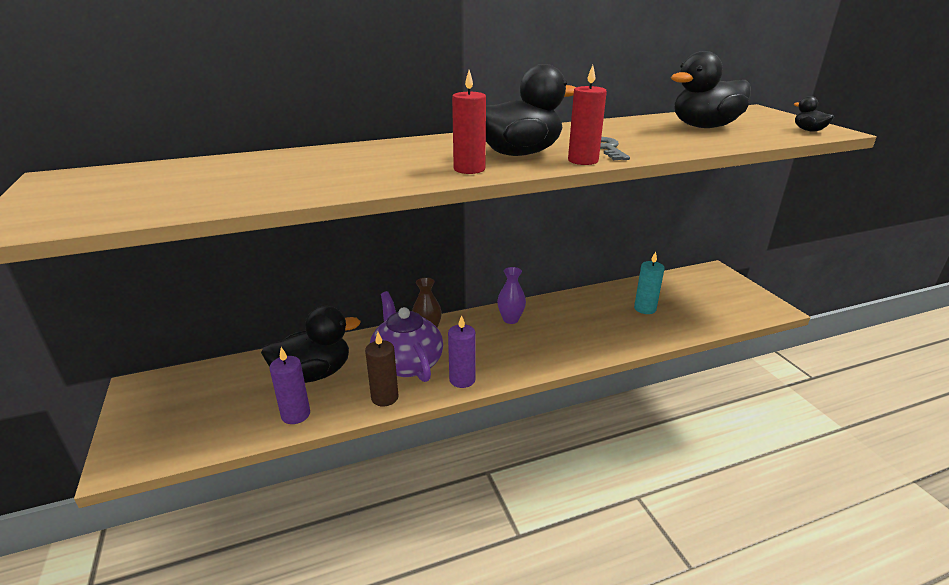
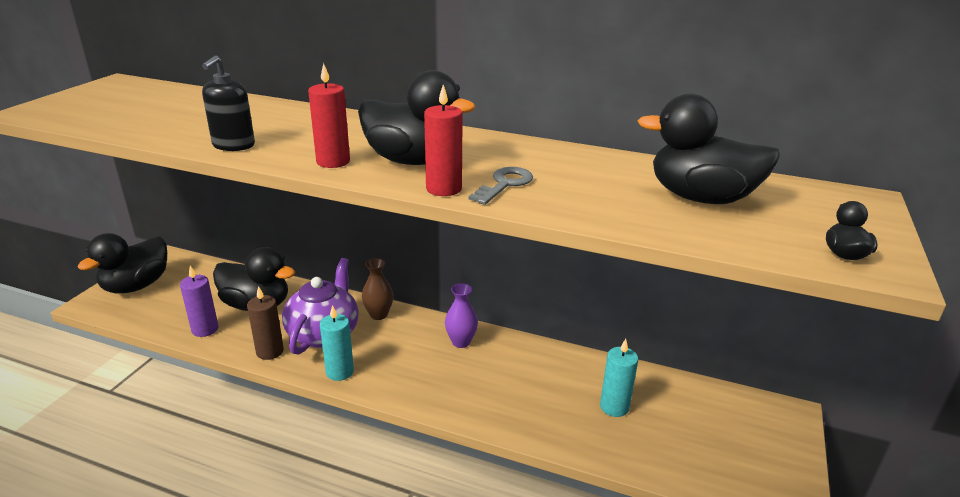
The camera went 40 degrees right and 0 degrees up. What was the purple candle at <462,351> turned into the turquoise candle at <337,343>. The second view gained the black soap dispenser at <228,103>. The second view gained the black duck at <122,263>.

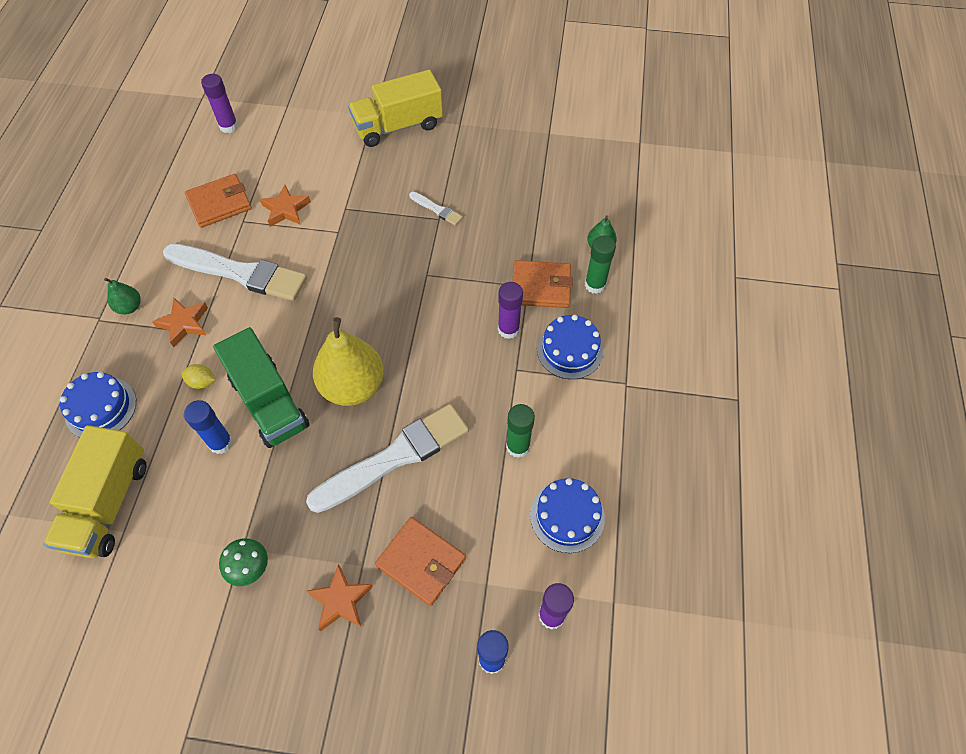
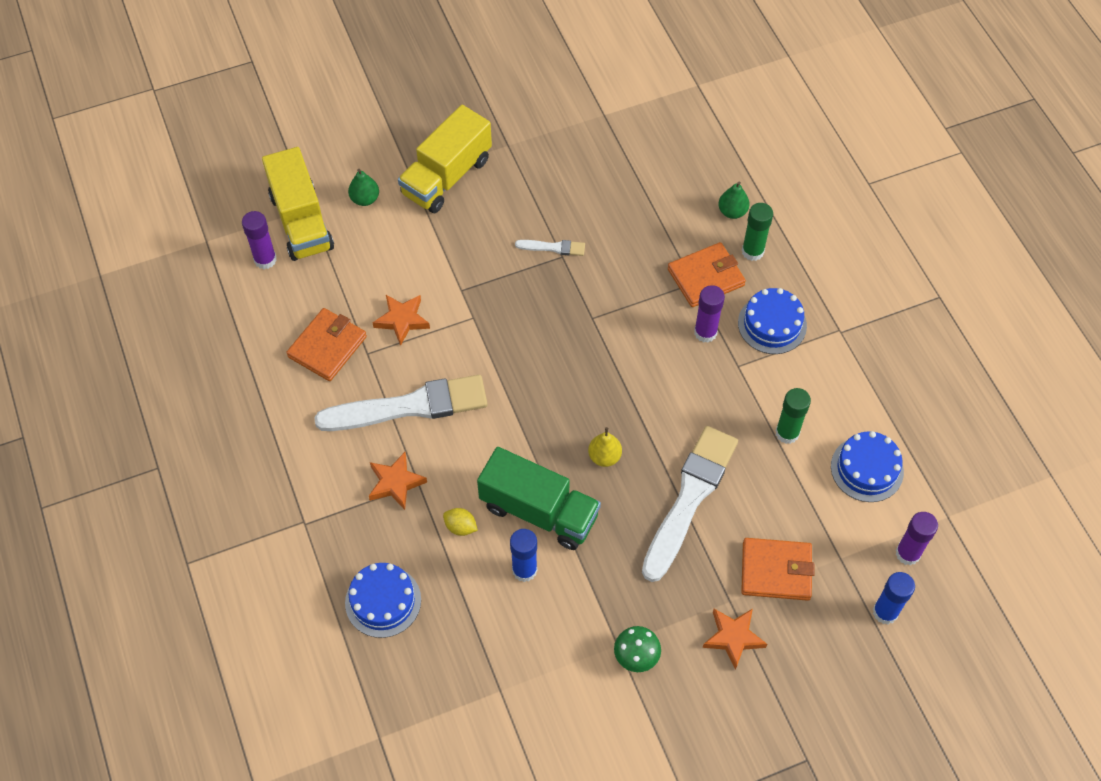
The camera went 30 degrees left and 0 degrees up. The green pear ended up elsewhere, having gone from <122,296> to <363,187>. The size of the yellow pear at <348,361> changed by a factor of 0.47. The yellow lemon at <198,376> ended up facing another way, 45 degrees clockwise from before. The yellow truck ended up elsewhere, having gone from <95,491> to <298,204>.

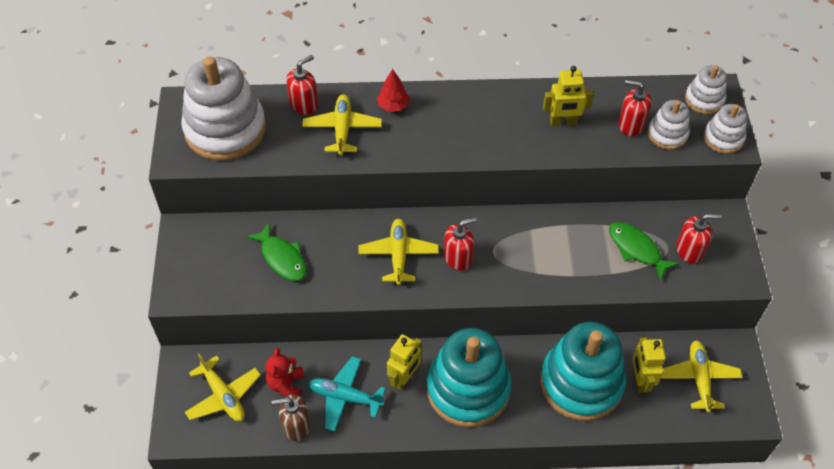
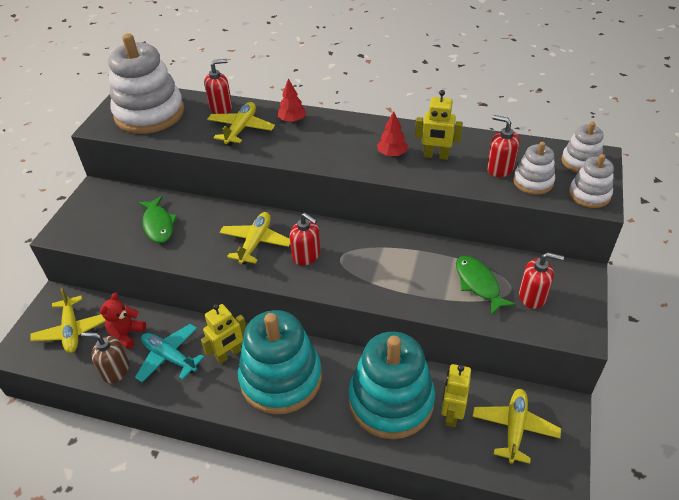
The camera went 20 degrees right and 10 degrees down. The red soap dispenser at <460,244> ended up facing another way, 45 degrees clockwise from before. The second view gained the red tree at <392,133>.

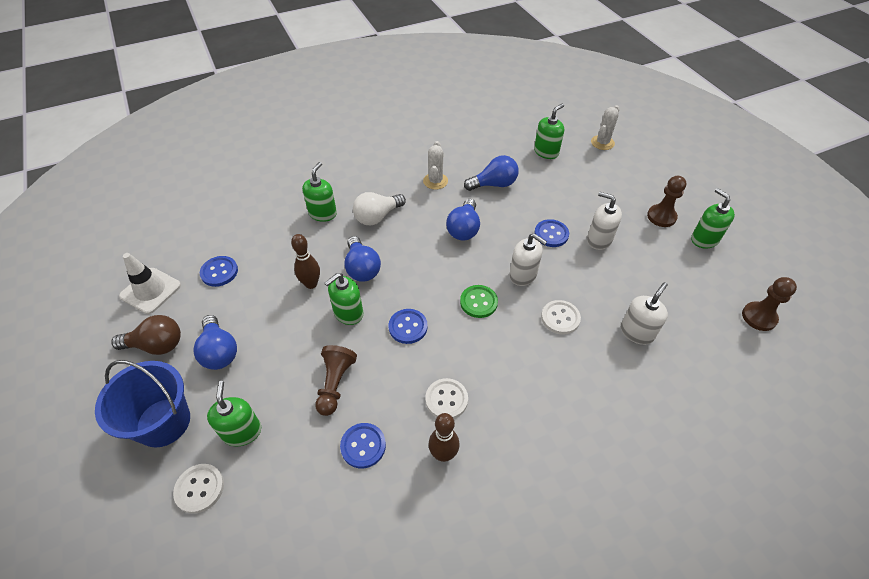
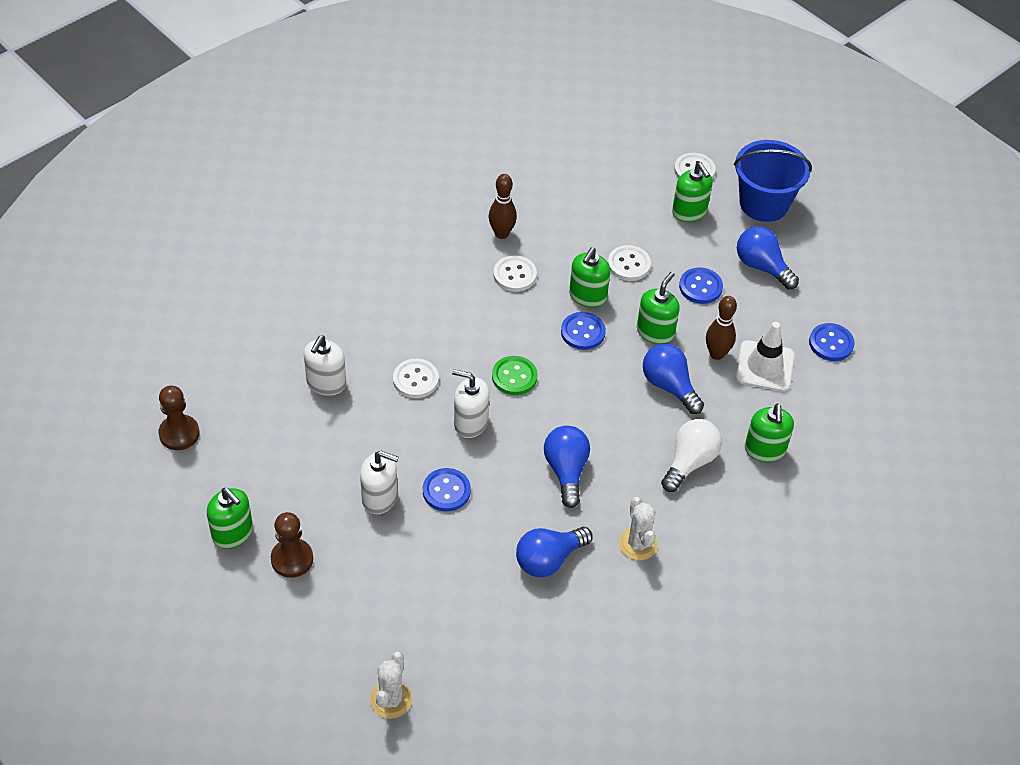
The camera went 160 degrees right and 0 degrees up. The green soap dispenser ended up elsewhere, having gone from <549,131> to <589,277>. The white traffic cone ended up elsewhere, having gone from <150,283> to <765,357>. The second view lost the brown light bulb at <146,335>. Where the brown pawn stood at <336,380>, the white button came to stand at <629,263>. The blue button ended up elsewhere, having gone from <363,446> to <701,285>.

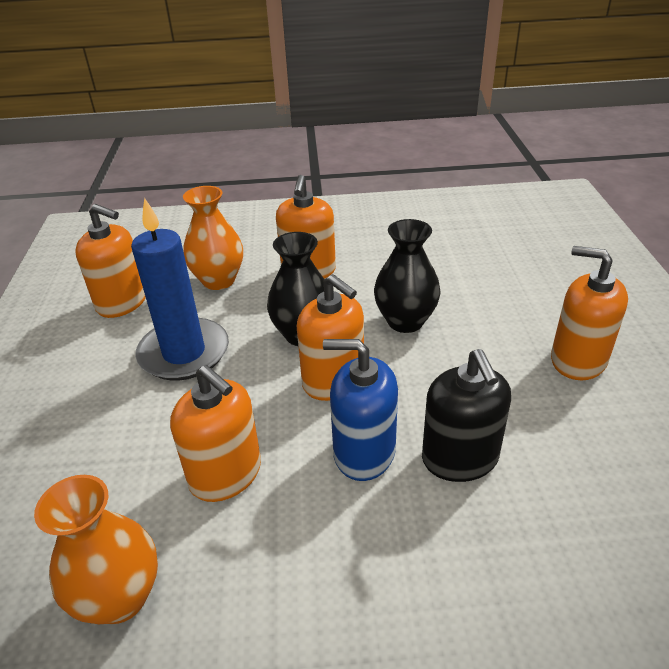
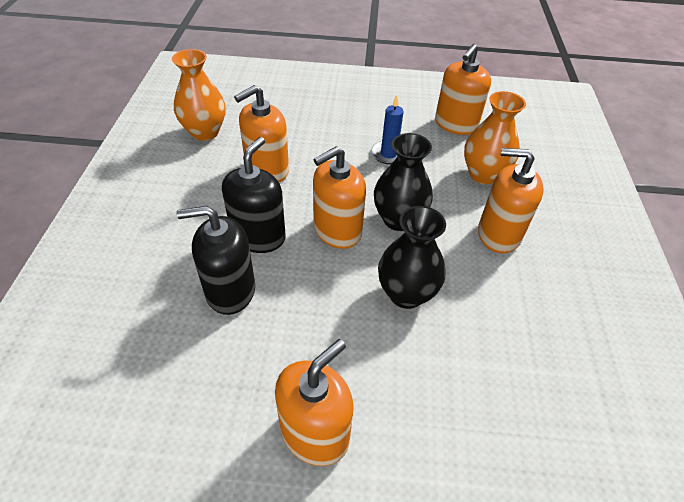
The camera went 95 degrees right and 10 degrees up. The size of the blue candle at <180,289> changed by a factor of 0.53. What was the blue soap dispenser at <360,410> turned into the black soap dispenser at <254,195>.

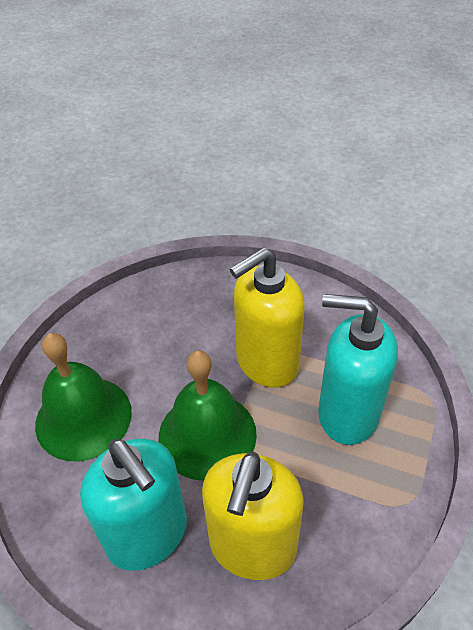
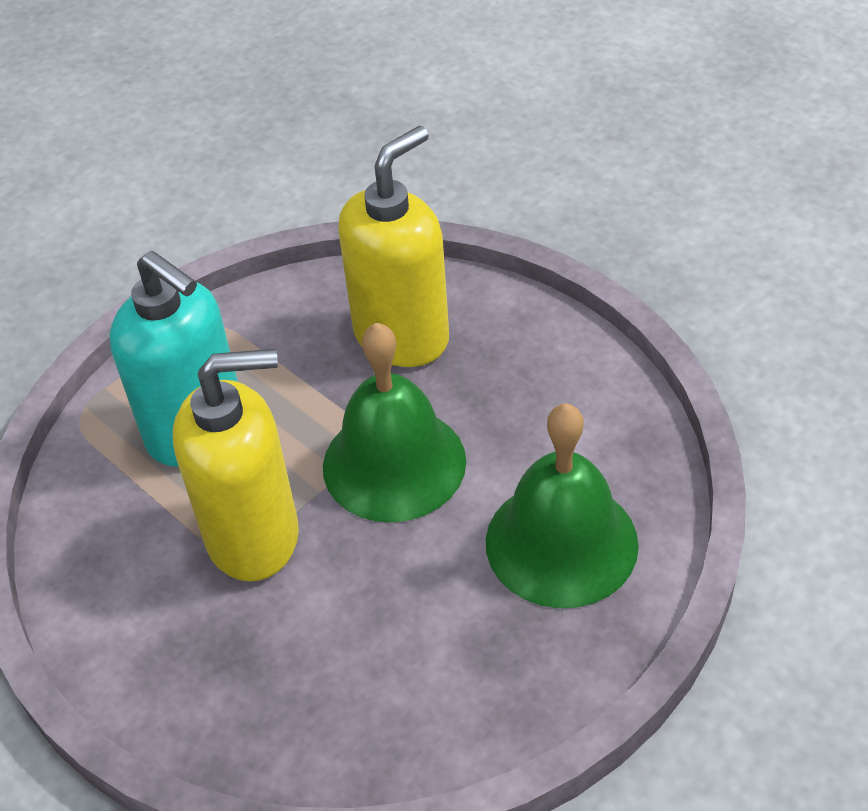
The camera went 155 degrees left and 0 degrees up. The second view lost the turquoise soap dispenser at <133,505>.

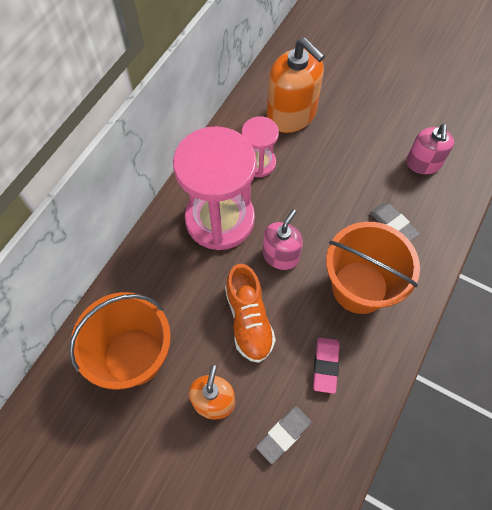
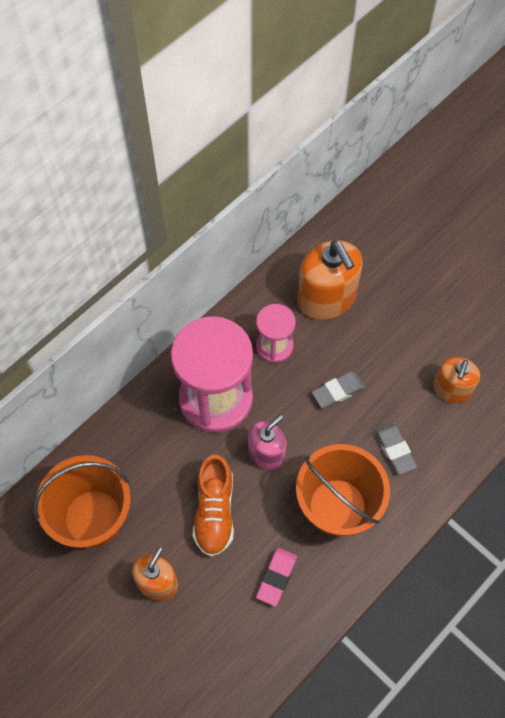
The camera went 15 degrees right and 0 degrees up. What was the pink soap dispenser at <430,149> turned into the orange soap dispenser at <456,380>. The grey eraser ended up elsewhere, having gone from <284,435> to <338,390>.

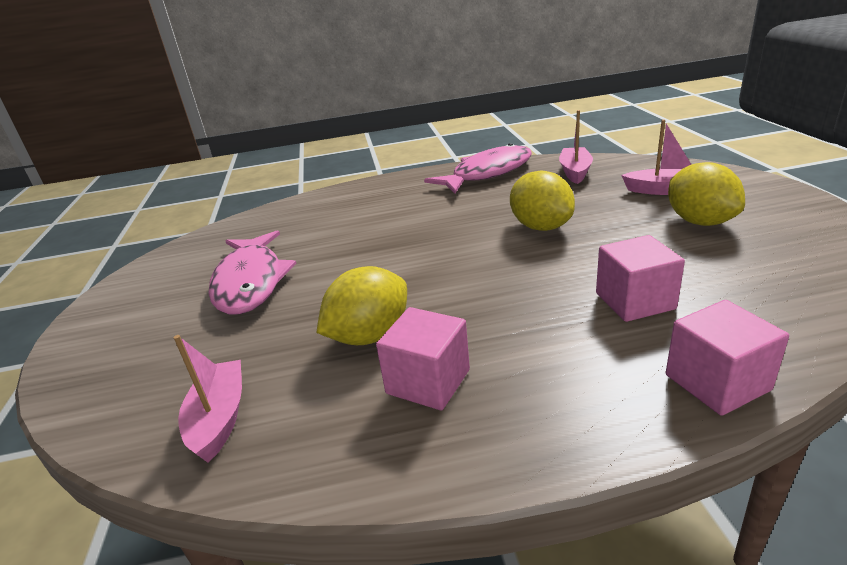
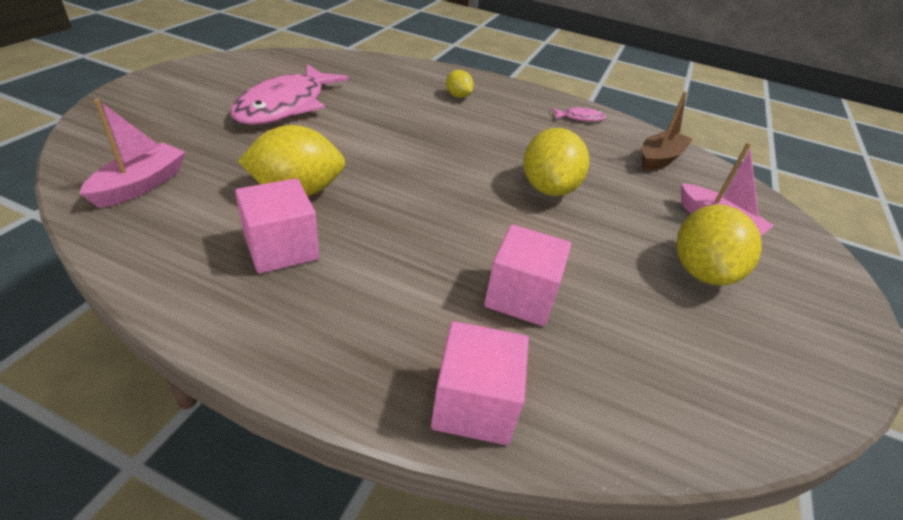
The camera went 25 degrees right and 10 degrees up. What was the pink boat at <576,147> turned into the brown boat at <667,131>. The size of the pink fish at <478,168> changed by a factor of 0.42. The second view gained the yellow lemon at <460,84>.

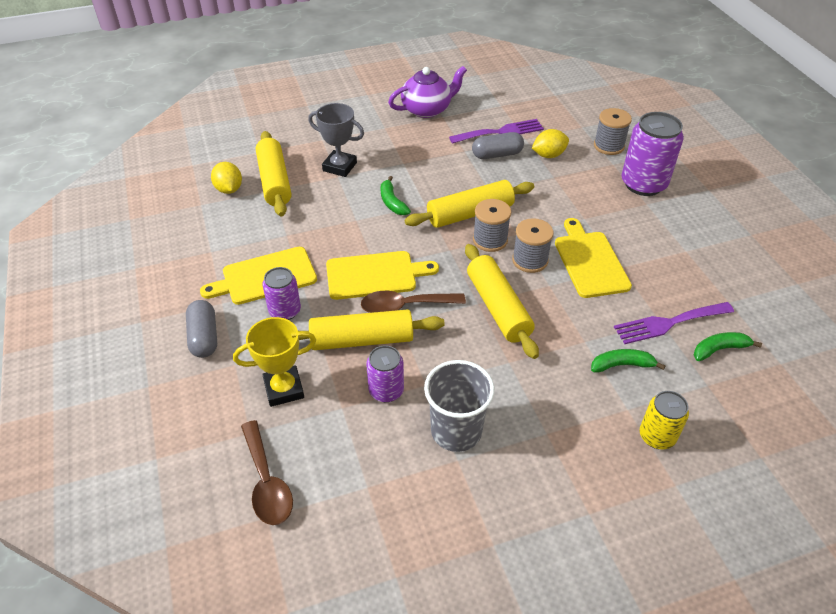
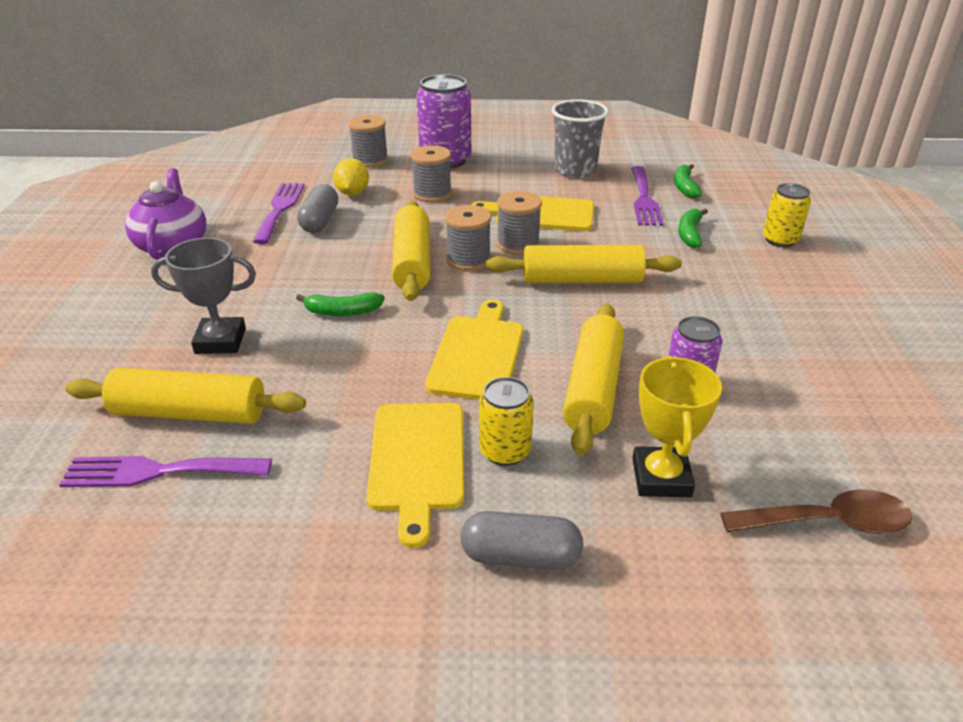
The camera went 70 degrees left and 10 degrees down. The grey trophy at <336,140> ended up facing another way, 45 degrees clockwise from before. Where the yellow lemon stood at <226,178>, the purple fork came to stand at <165,471>. What was the purple can at <282,293> turned into the yellow can at <506,421>. The second view lost the brown spoon at <413,302>. The grey cup ended up elsewhere, having gone from <459,406> to <580,138>. The second view gained the grey spool at <431,173>.

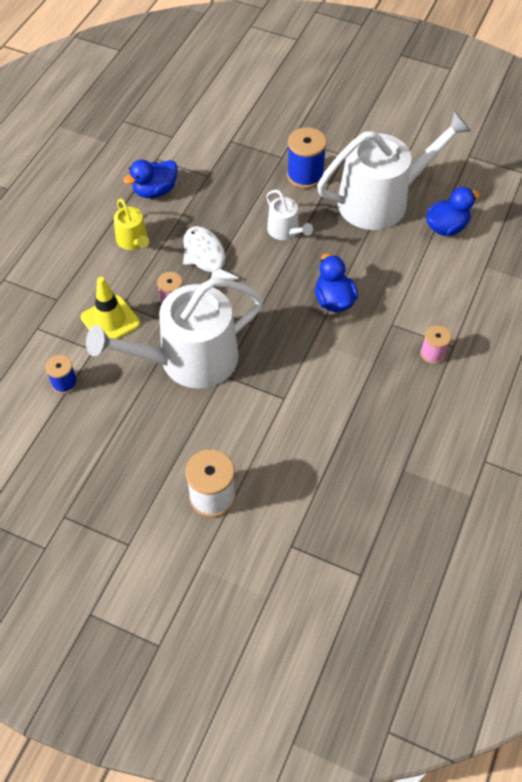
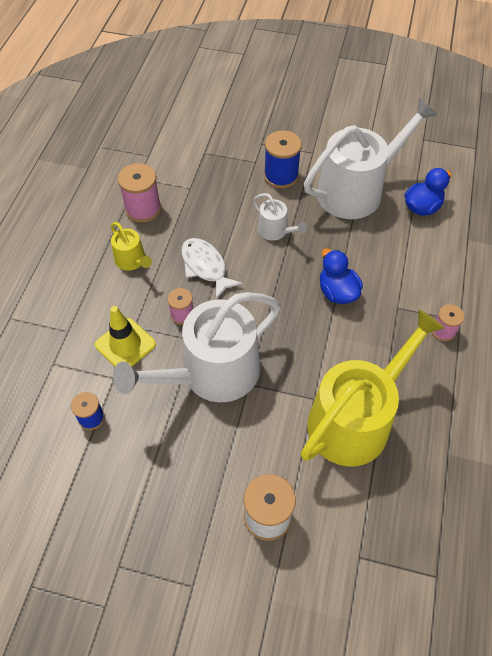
The camera went 10 degrees left and 0 degrees up. Where the blue duck stood at <150,179>, the pink spool came to stand at <139,193>. The second view gained the yellow watering can at <373,388>.

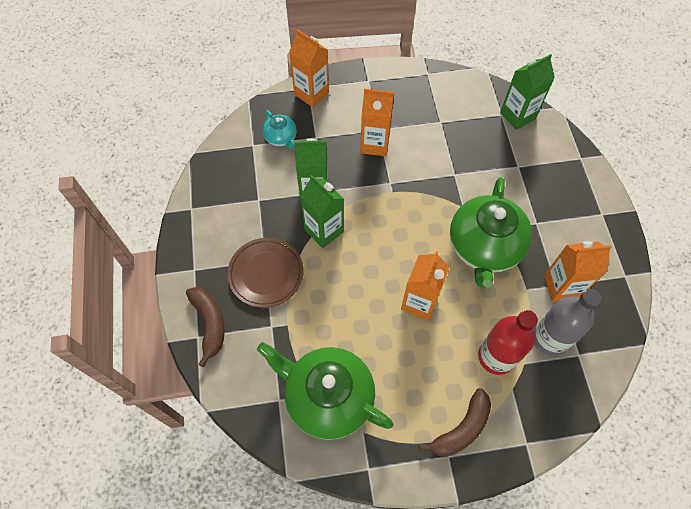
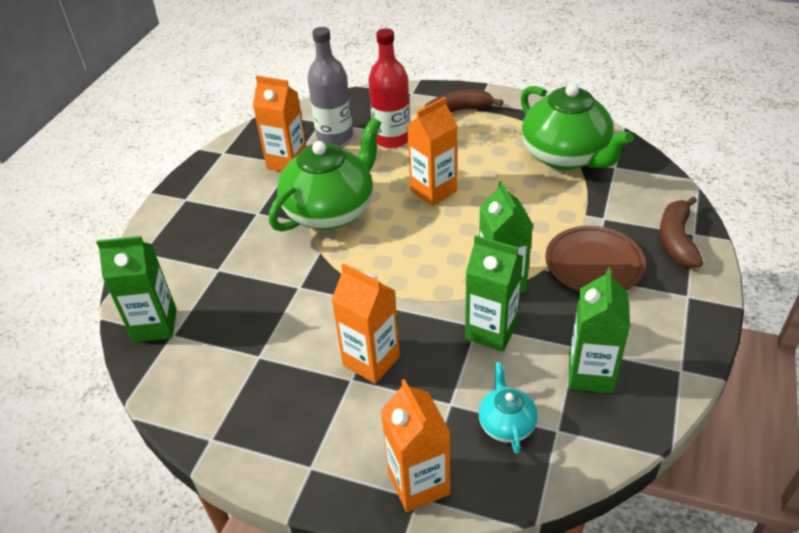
The camera went 150 degrees left and 20 degrees down. The second view gained the green carton at <599,330>.

